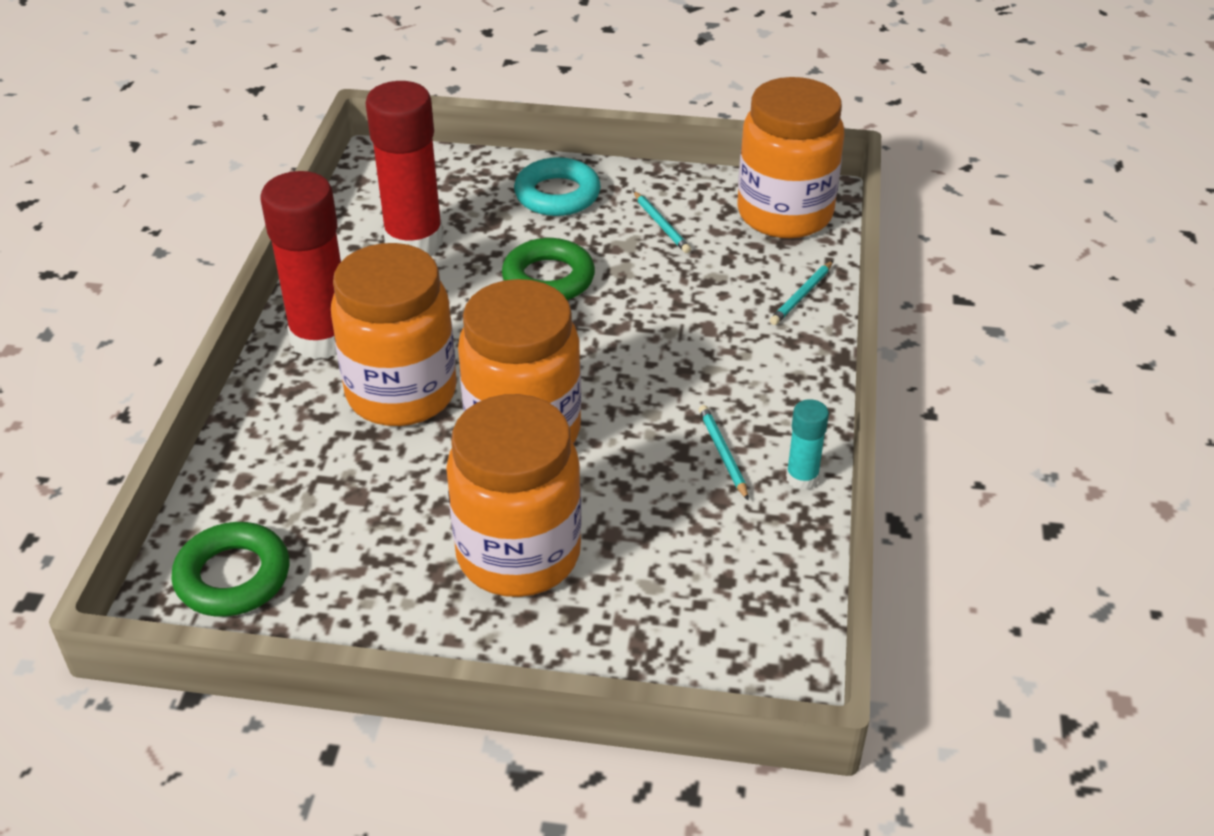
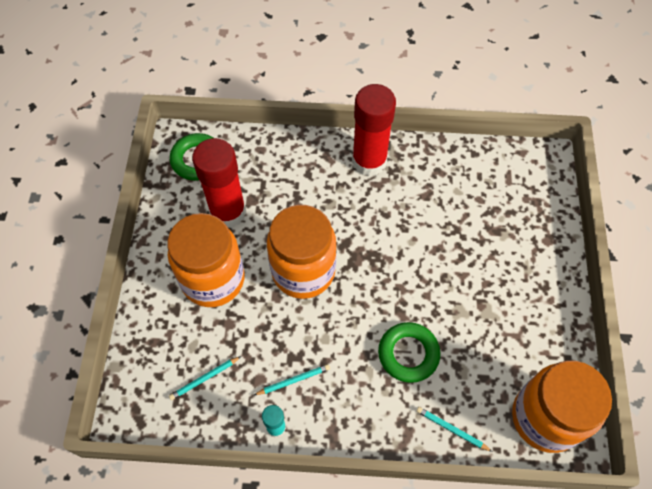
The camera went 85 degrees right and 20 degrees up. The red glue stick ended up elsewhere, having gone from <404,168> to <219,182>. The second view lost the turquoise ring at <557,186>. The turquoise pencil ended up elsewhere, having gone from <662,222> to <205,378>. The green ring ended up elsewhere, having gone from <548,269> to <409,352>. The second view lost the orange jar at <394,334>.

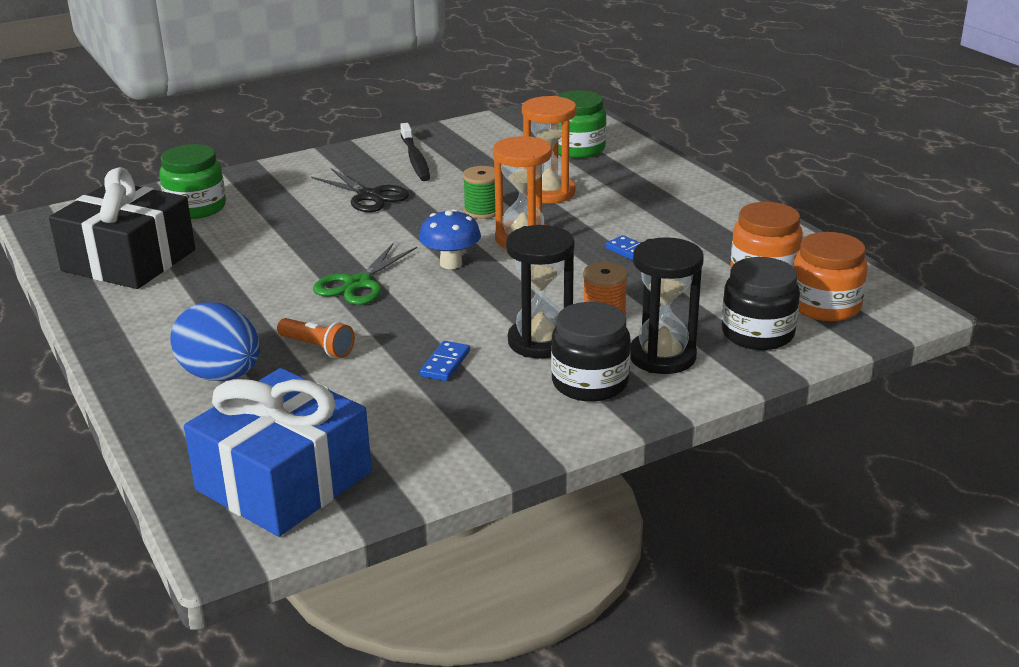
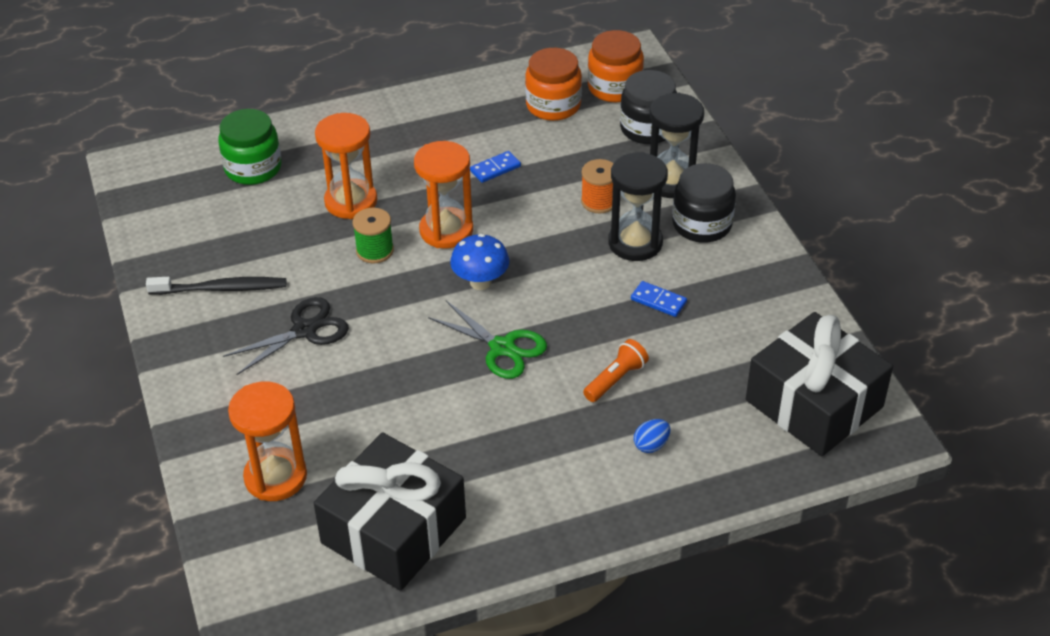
The camera went 80 degrees left and 15 degrees up. Where the green jar stood at <192,181>, the orange hourglass came to stand at <267,441>. The size of the blue egg at <215,341> changed by a factor of 0.44. What was the blue gift at <278,452> turned into the black gift at <819,384>.

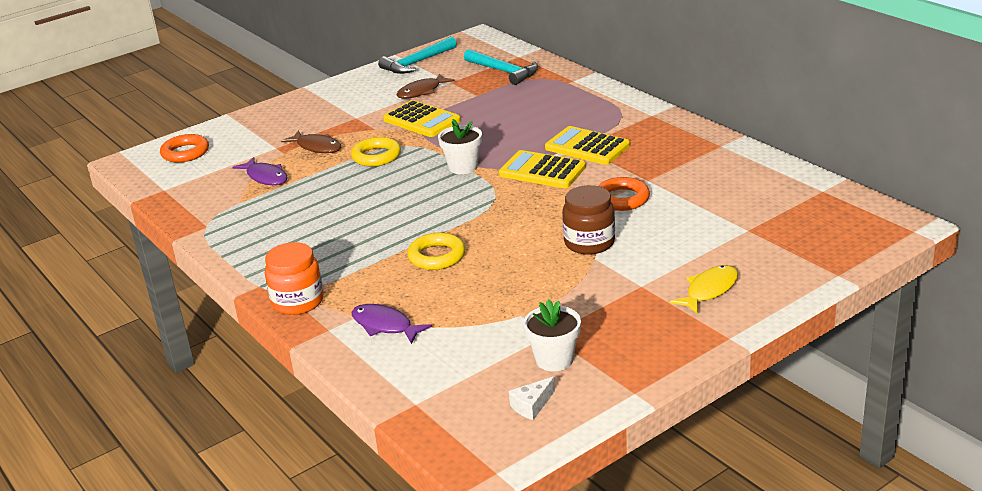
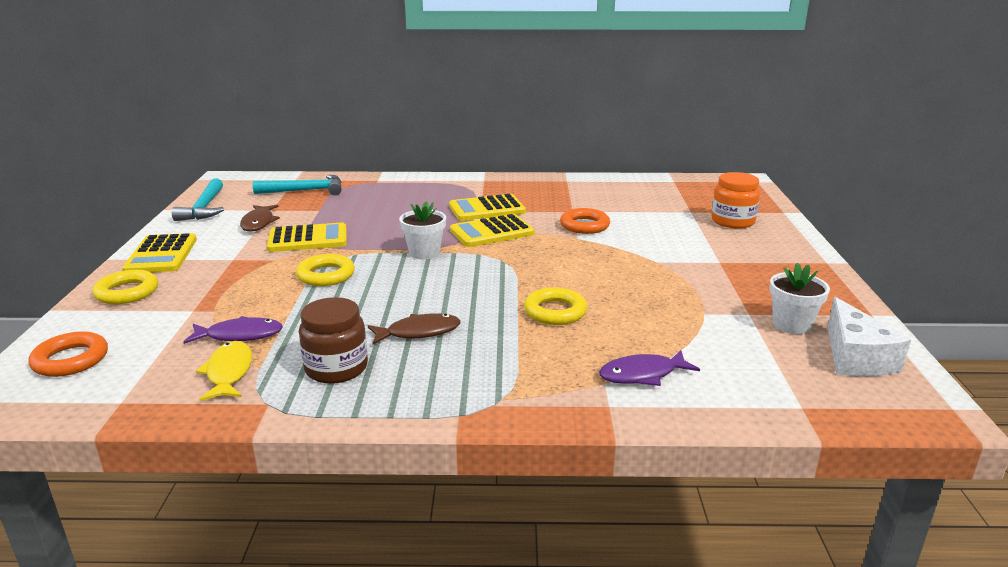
The camera went 55 degrees left and 5 degrees down. The brown fish ended up elsewhere, having gone from <311,142> to <414,329>. The brown jar ended up elsewhere, having gone from <588,220> to <333,340>. The orange jar ended up elsewhere, having gone from <294,278> to <735,200>. The yellow fish ended up elsewhere, having gone from <704,289> to <224,371>. The size of the white cheese at <532,398> changed by a factor of 1.95. The second view gained the yellow calculator at <159,252>. The second view gained the yellow ring at <125,287>.

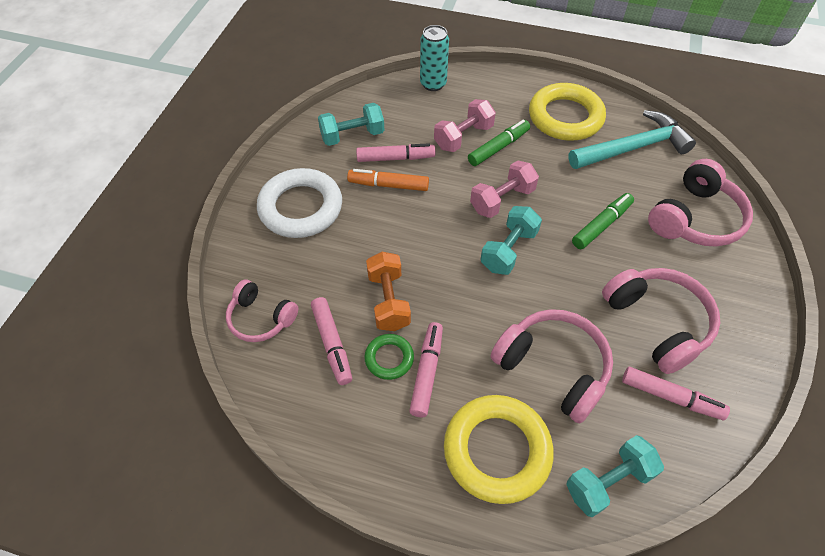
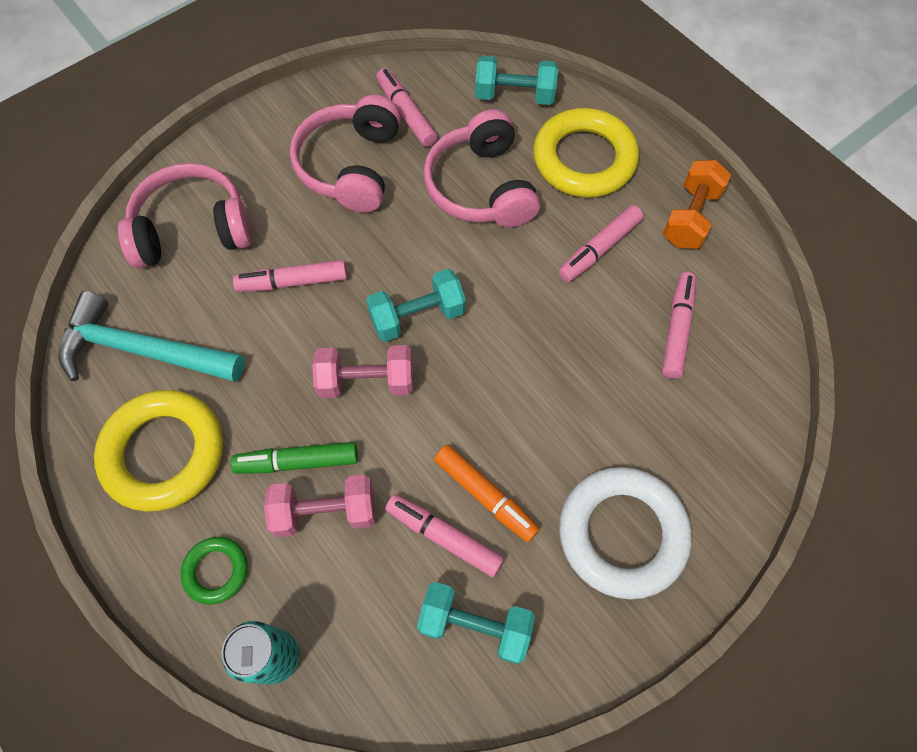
The camera went 145 degrees left and 10 degrees up. What was the green marker at <603,221> turned into the pink marker at <290,276>. The orange dumbbell ended up elsewhere, having gone from <388,291> to <697,204>. The second view lost the pink headphones at <262,311>. The green ring ended up elsewhere, having gone from <389,357> to <214,571>.

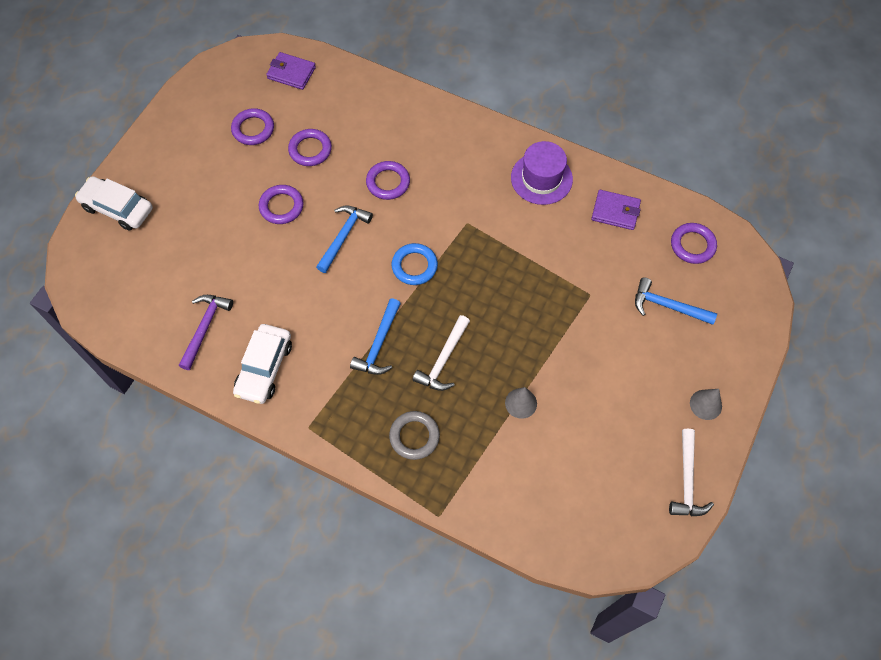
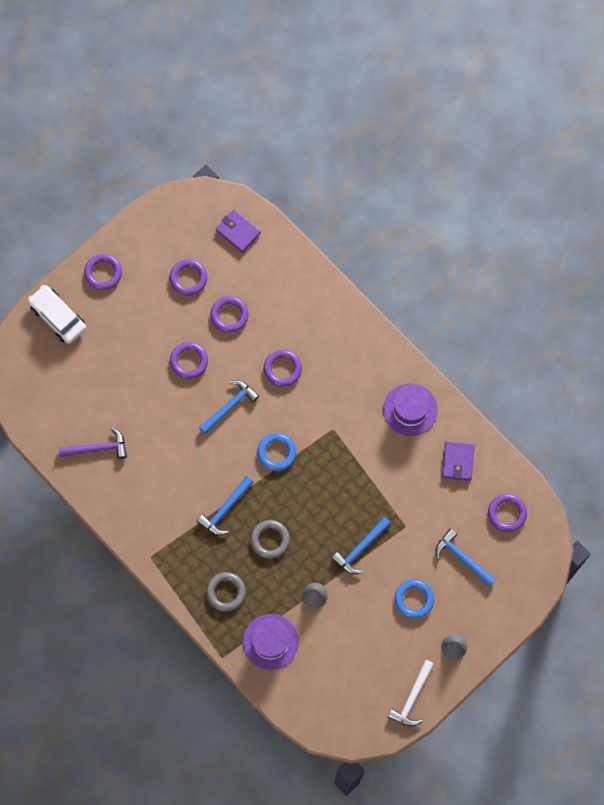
The camera went 20 degrees right and 10 degrees up. The purple wallet at <616,210> ended up facing another way, 60 degrees clockwise from before. The purple hammer at <206,332> ended up facing another way, 45 degrees clockwise from before. Where the white hammer stood at <441,353>, the grey ring came to stand at <270,539>. The second view lost the white car at <262,364>. The second view gained the purple ring at <103,272>. The second view gained the blue hammer at <361,545>. The second view gained the blue ring at <414,599>. The second view gained the purple hat at <271,642>.

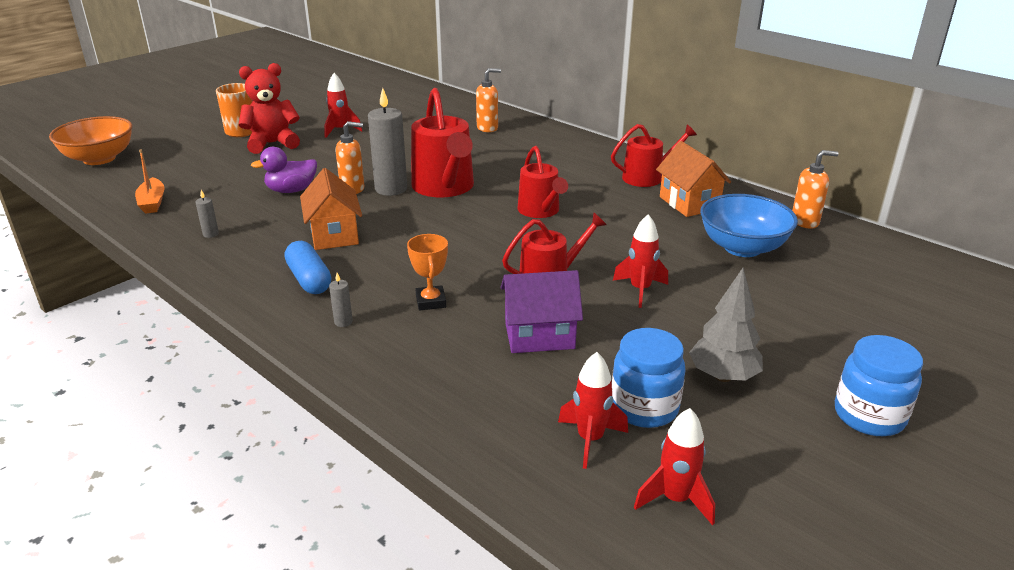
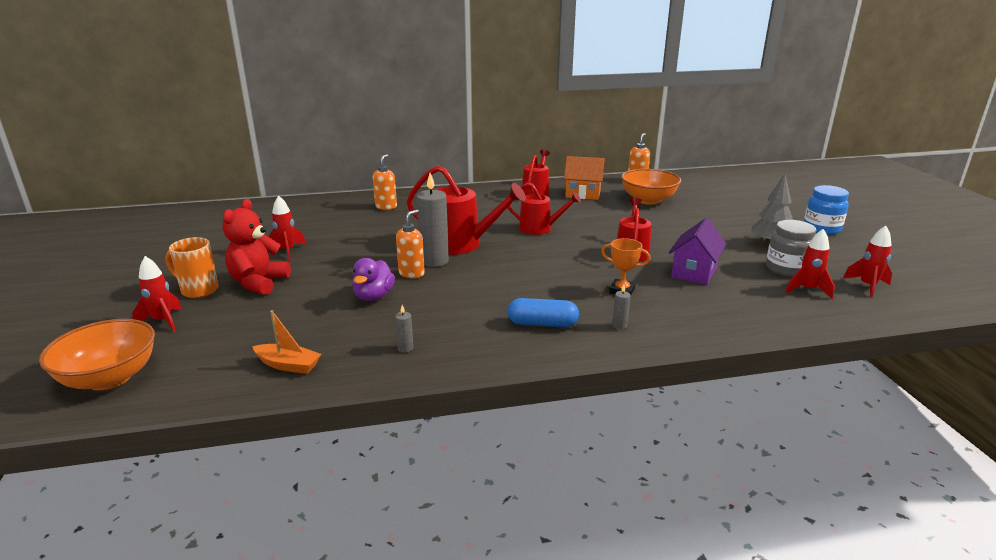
The camera went 55 degrees left and 5 degrees down. The second view lost the orange house at <331,209>. What was the blue bowl at <749,225> turned into the orange bowl at <651,187>. The red rocket ended up elsewhere, having gone from <640,261> to <157,294>. What was the blue jar at <648,378> turned into the grey jar at <791,248>.

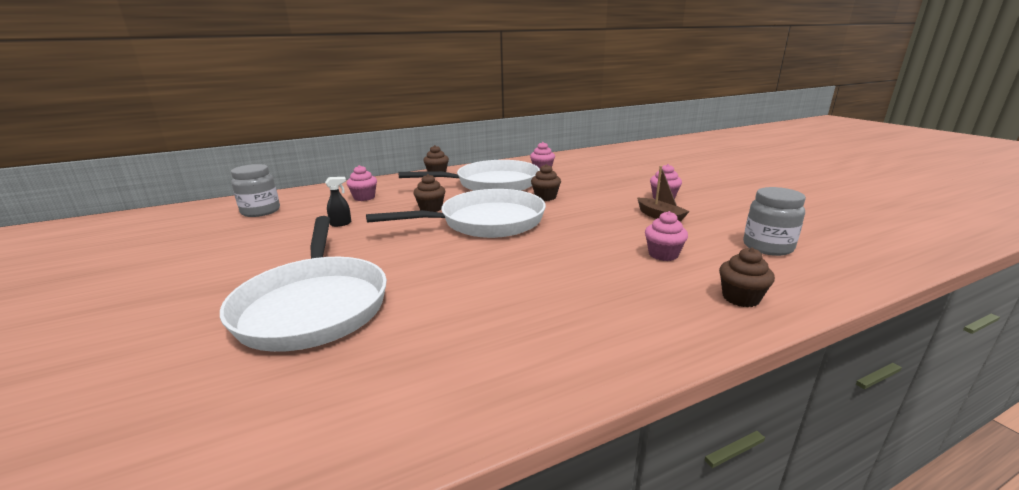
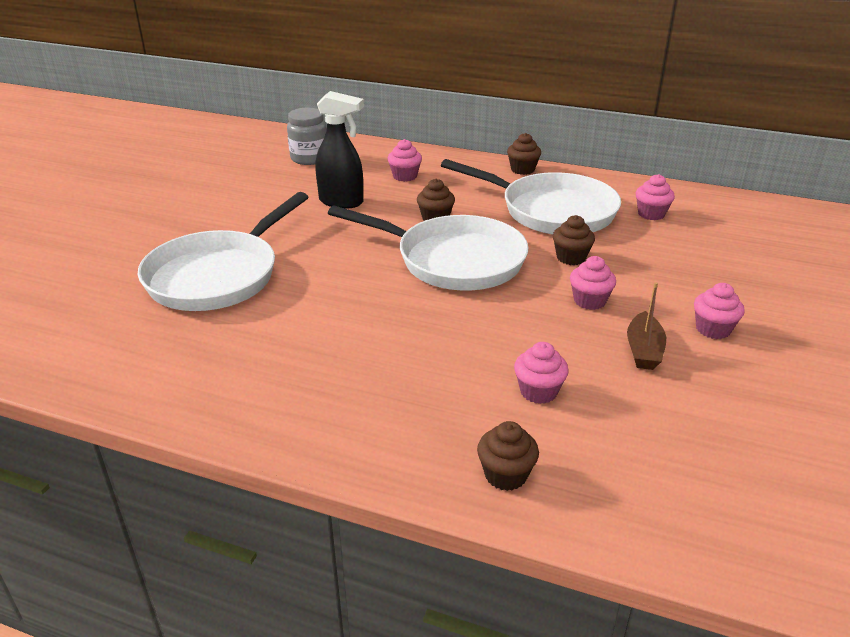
The camera went 45 degrees right and 10 degrees up. The size of the black spray bottle at <338,202> changed by a factor of 2.10. The second view lost the grey jar at <774,221>. The second view gained the pink cupcake at <593,283>.

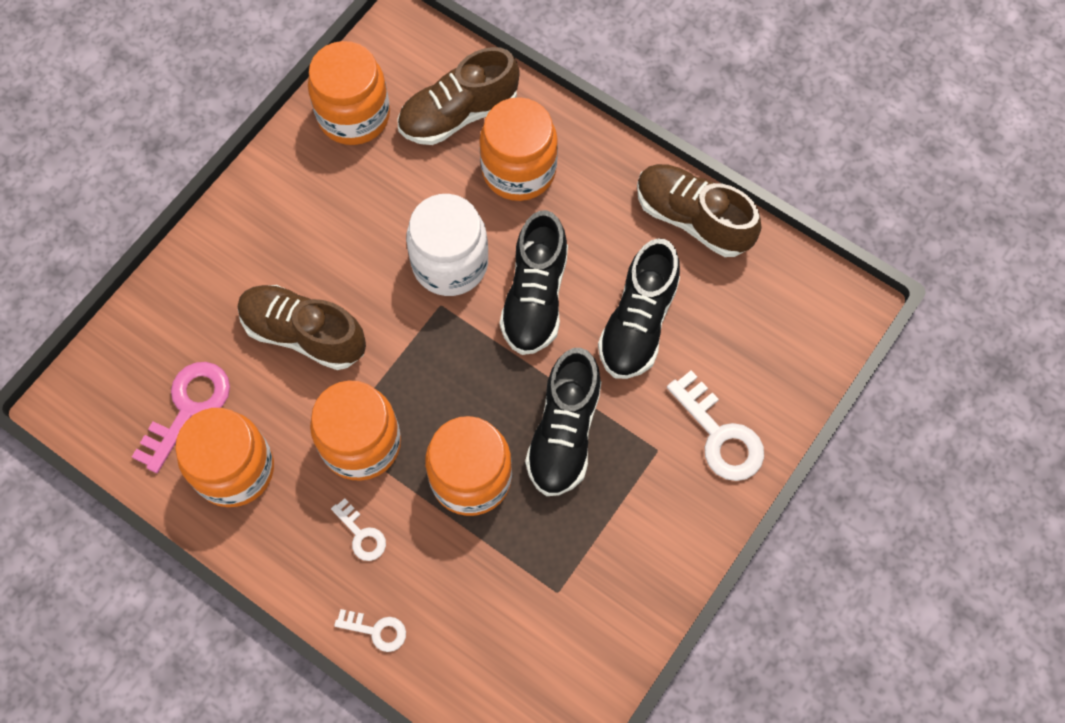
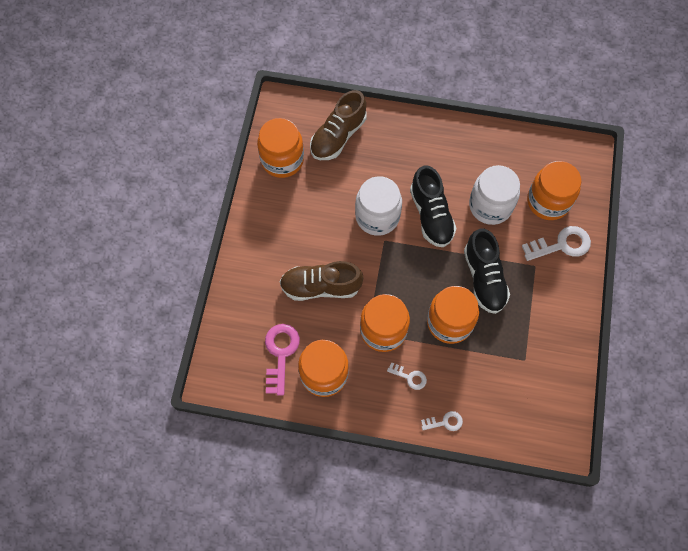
The camera went 25 degrees left and 0 degrees up. The orange jar ended up elsewhere, having gone from <518,149> to <554,190>. The second view lost the brown shoe at <699,210>. Where the black shoe stood at <639,308>, the white jar came to stand at <494,195>. The white key at <715,426> ended up facing another way, 45 degrees counterclockwise from before.

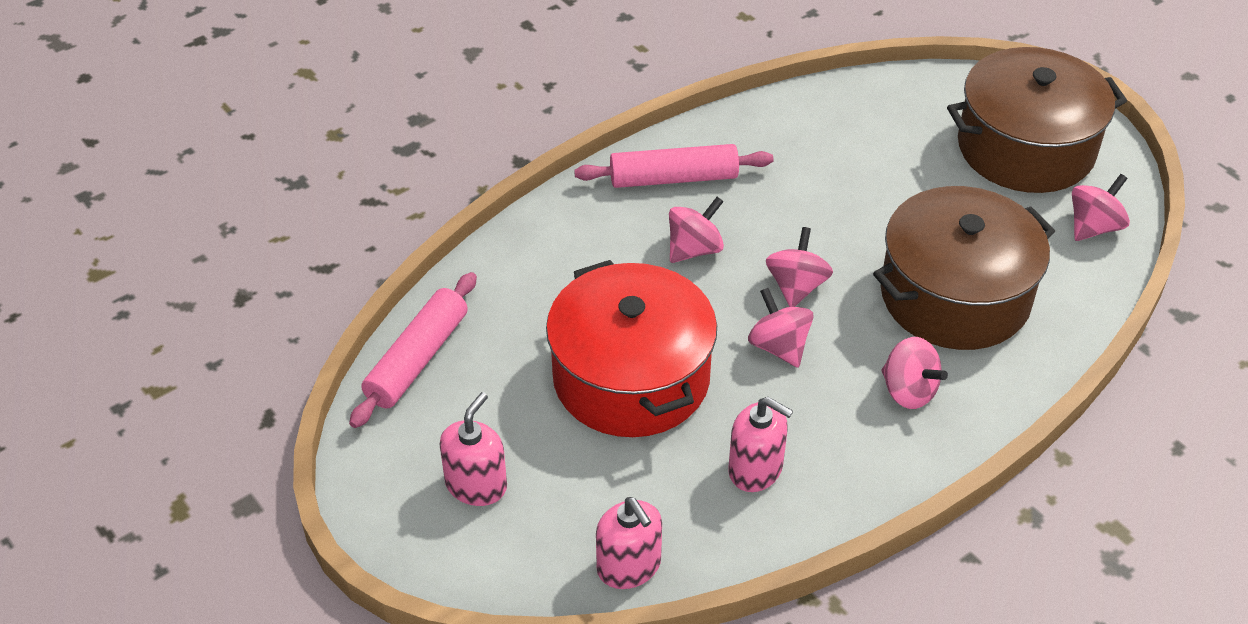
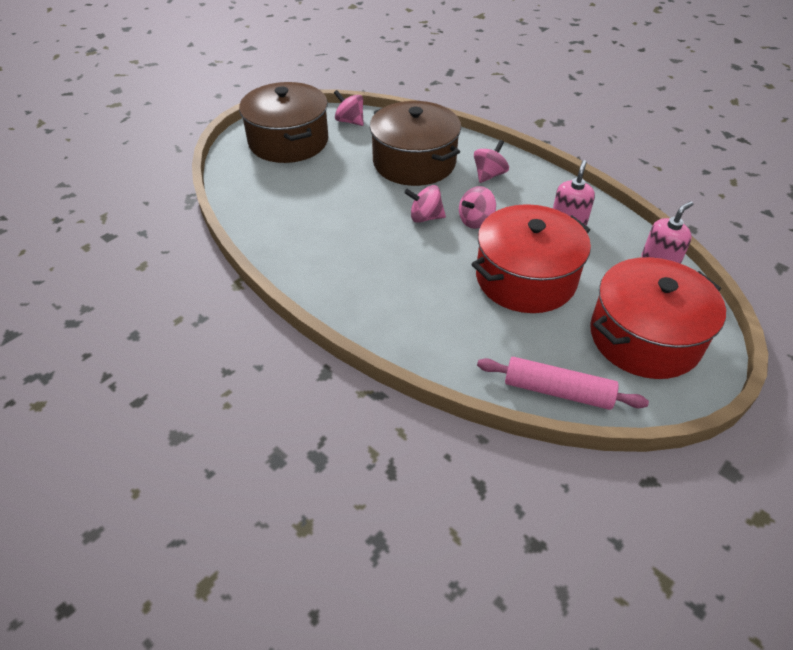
The camera went 100 degrees left and 0 degrees up. The second view lost the pink rolling pin at <674,166>. The second view lost the pink spinning top at <696,230>. Where the pink soap dispenser stood at <473,449>, the red pot came to stand at <658,318>.

